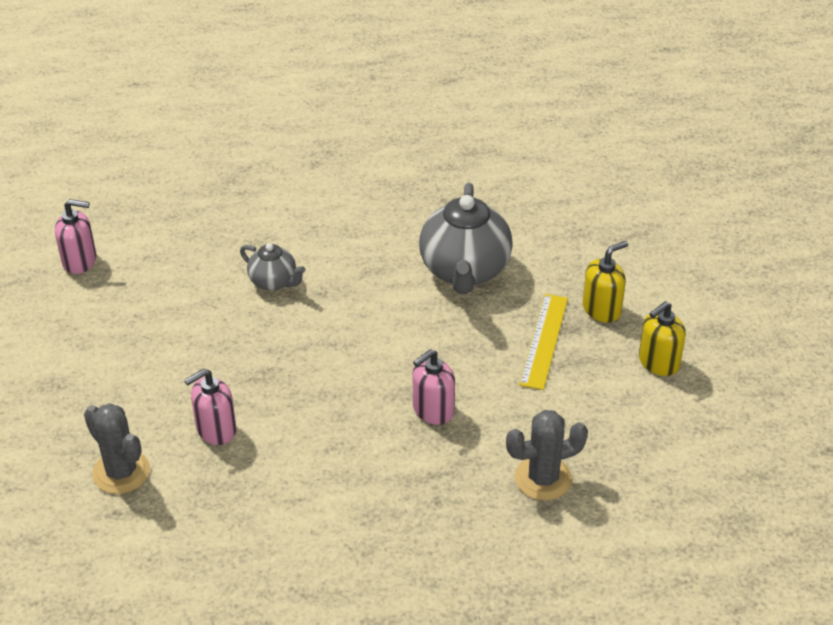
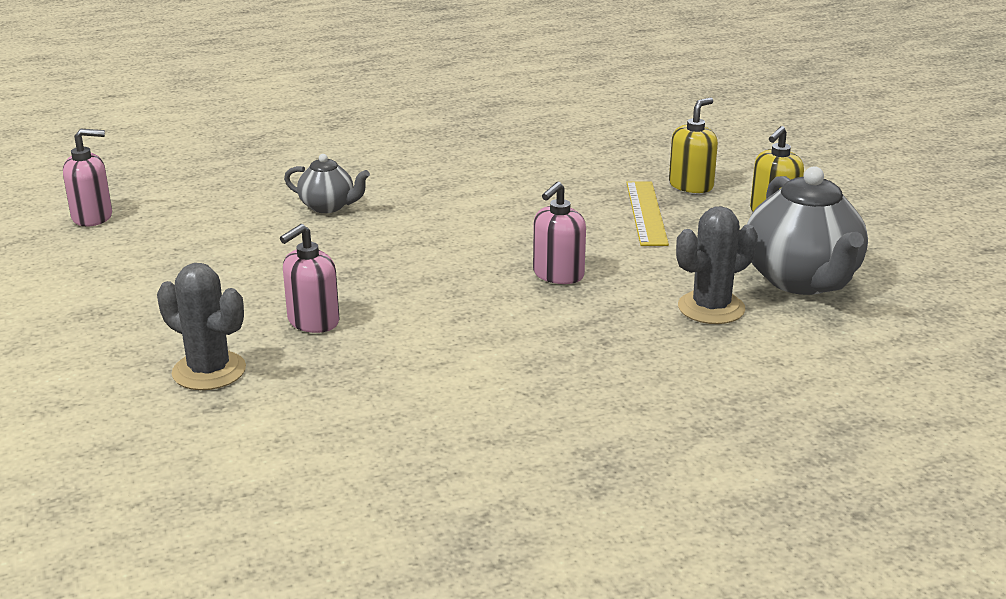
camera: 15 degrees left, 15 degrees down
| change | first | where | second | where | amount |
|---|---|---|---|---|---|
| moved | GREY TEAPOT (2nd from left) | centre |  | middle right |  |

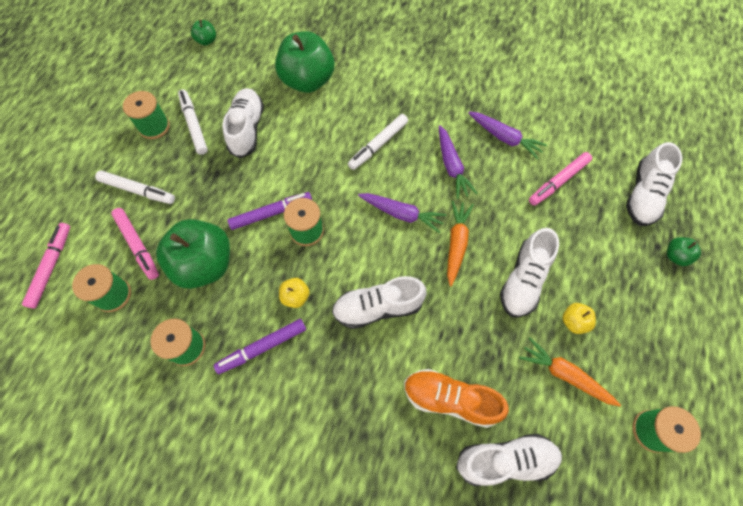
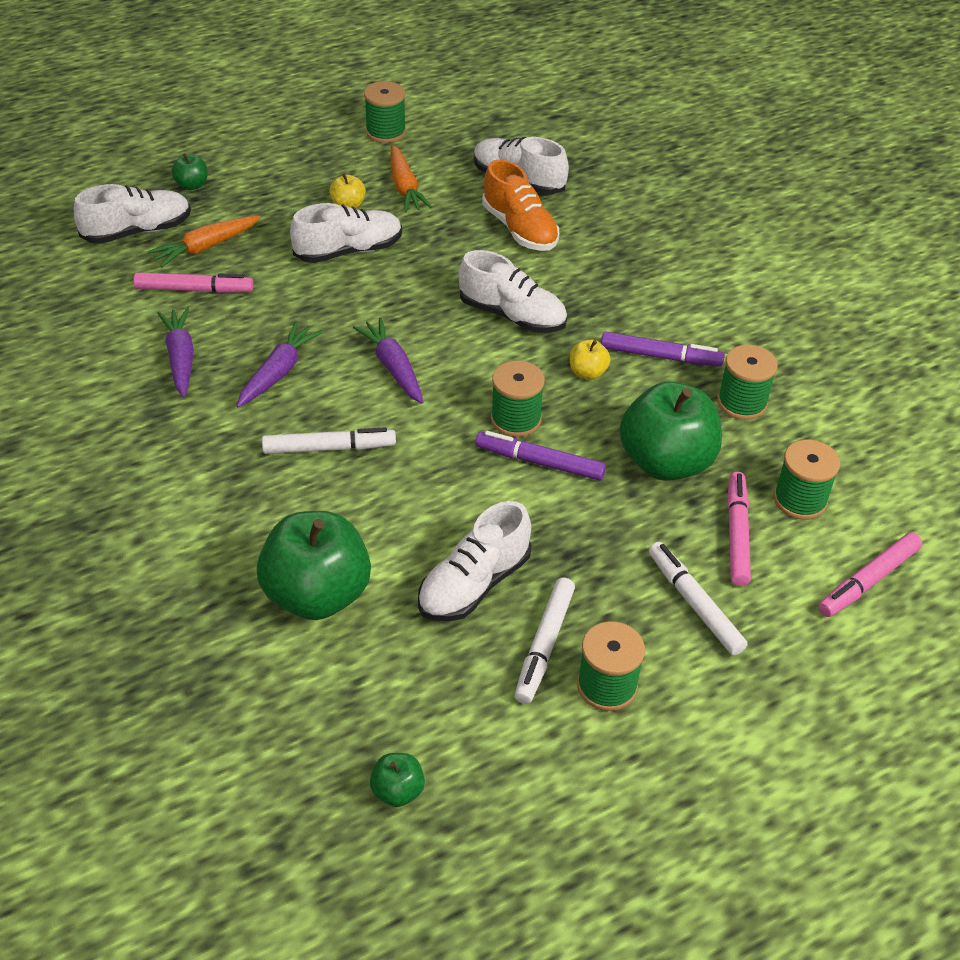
camera: 140 degrees left, 20 degrees down
| change | first | where | second | where | amount |
|---|---|---|---|---|---|
| moved | ORANGE CARROT (1st from left) | centre |  | top left |  |

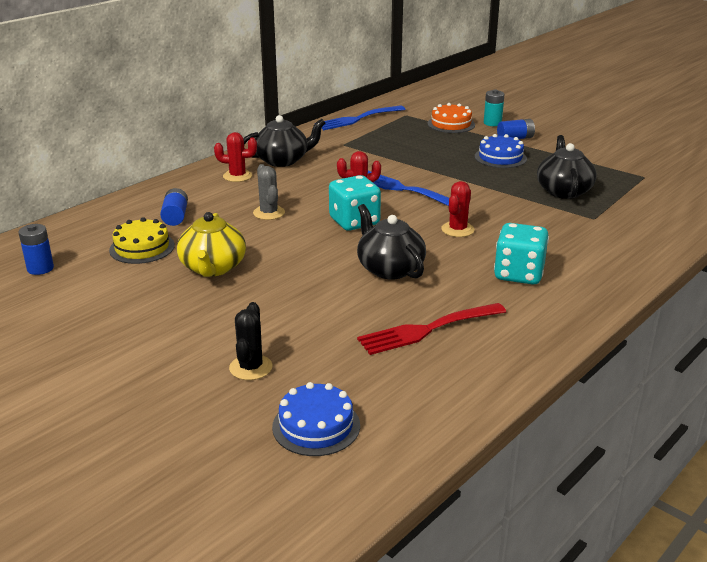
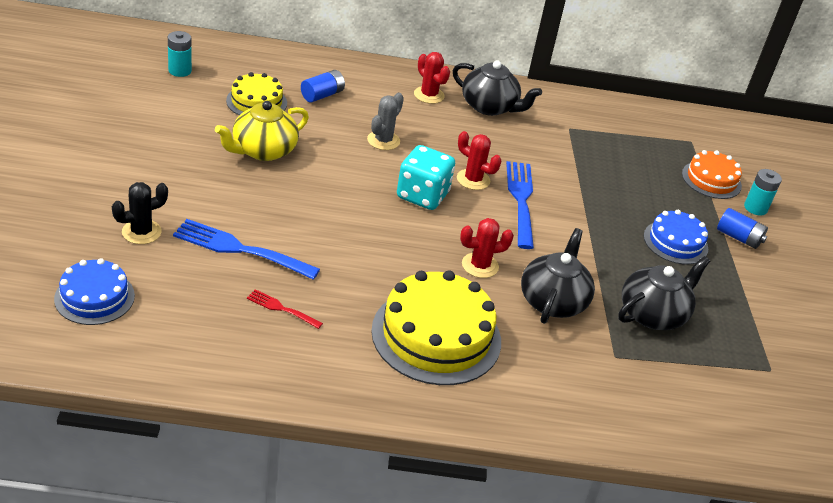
camera: 45 degrees right, 10 degrees up
| change | first | where | second | where | amount |
|---|---|---|---|---|---|
| moved | BLUE FORK (1st from left) | top centre |  | middle left |  |
| moved | BLACK TEAPOT (2nd from left) | centre |  | middle right |  |
| replaced | TURQUOISE DICE (2nd from left) | middle right | YELLOW CAKE (2nd from left) | centre |  |
| recoloured | BLUE BATTERY (1st from left) | middle left | TURQUOISE BATTERY (1st from left) | top left |  |
| resized | RED FORK | centre |  | centre | x0.51 |

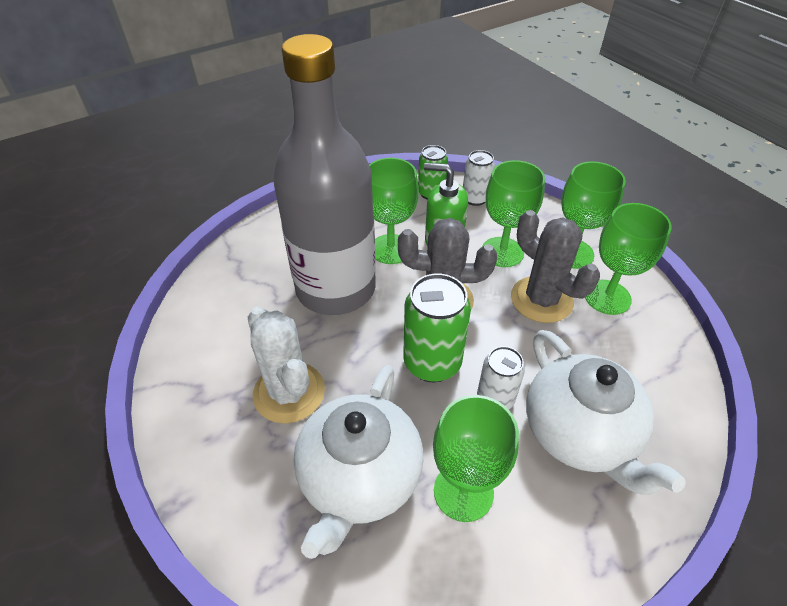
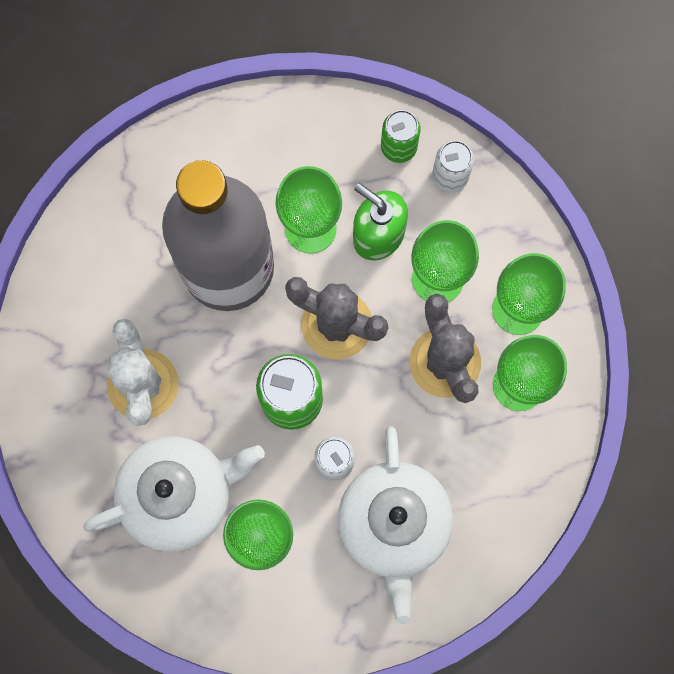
camera: 20 degrees right, 30 degrees up
| change | first | where | second | where | amount |
|---|---|---|---|---|---|
| turned | WHITE TEAPOT (1st from left) | bottom centre |  | bottom left | 150 degrees counterclockwise |

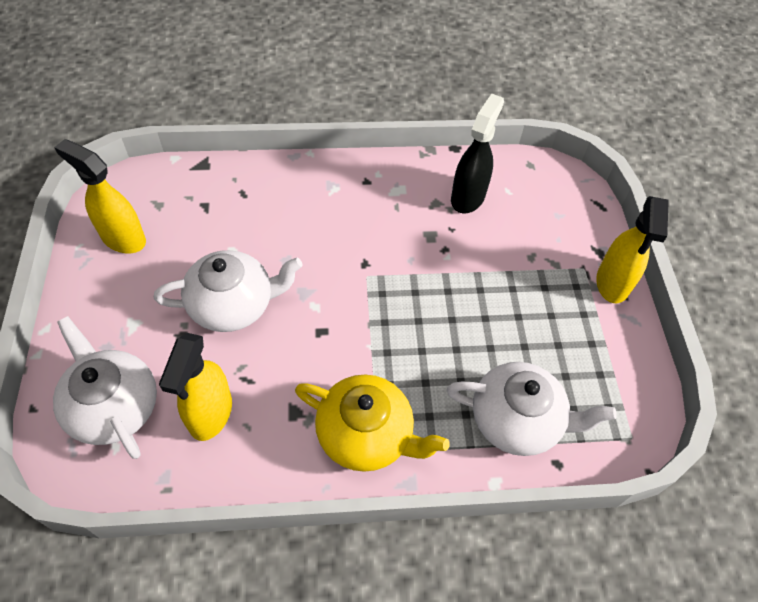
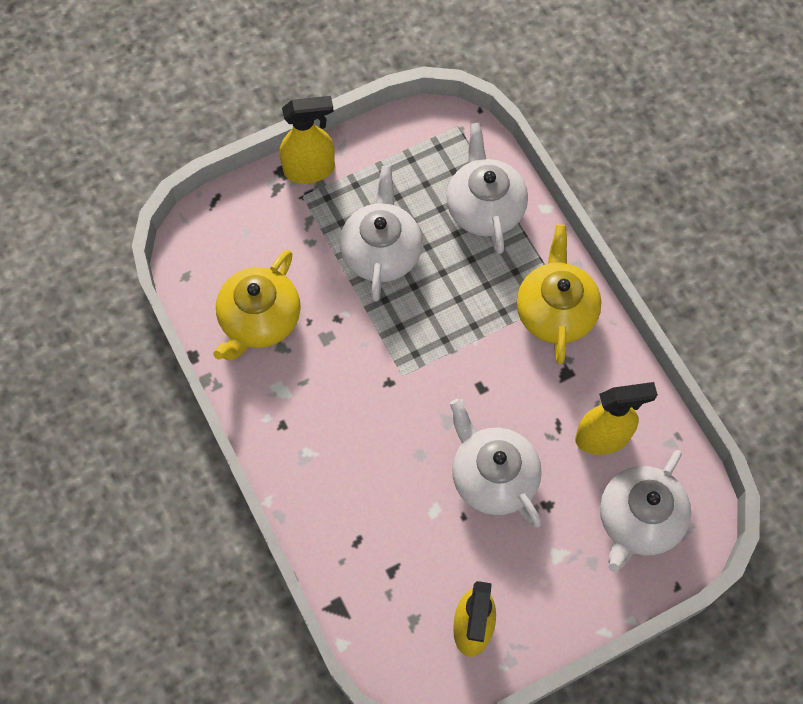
camera: 110 degrees left, 10 degrees up
| change | first | where | second | where | amount |
|---|---|---|---|---|---|
| replaced | BLACK SPRAY BOTTLE | top centre | YELLOW TEAPOT (1st from left) | middle left |  |
| added |  |  | WHITE TEAPOT (1st from left) | top centre |  |

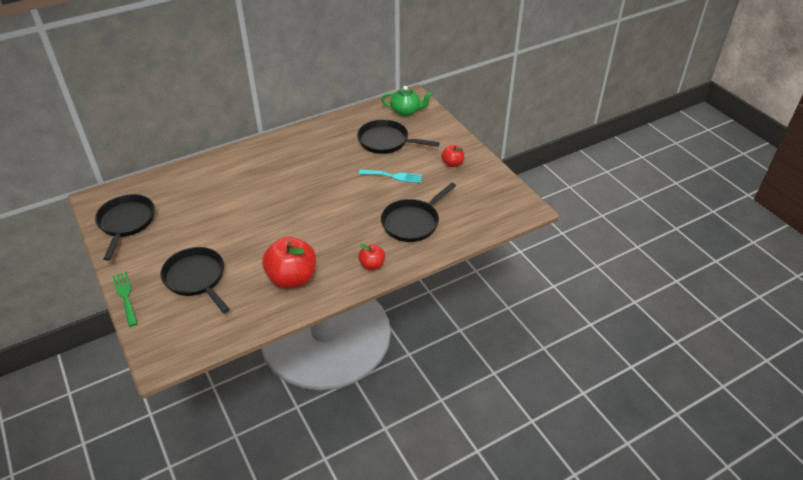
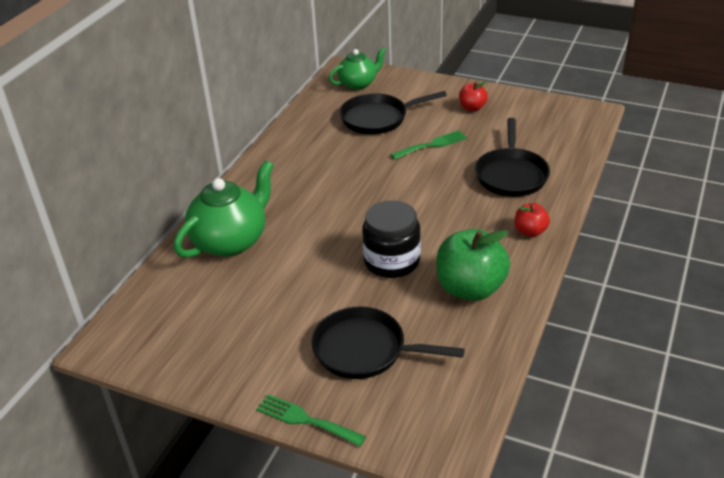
camera: 35 degrees left, 5 degrees down
| change | first | where | second | where | amount |
|---|---|---|---|---|---|
| recoloured | TURQUOISE FORK | centre | GREEN FORK (2nd from left) | top centre |  |
| removed | BLACK PAN (1st from left) | middle left |  |  |  |
| recoloured | RED APPLE (1st from left) | centre | GREEN APPLE | centre |  |
| added |  |  | GREEN TEAPOT (1st from left) | middle left |  |
| added |  |  | BLACK JAR | centre |  |

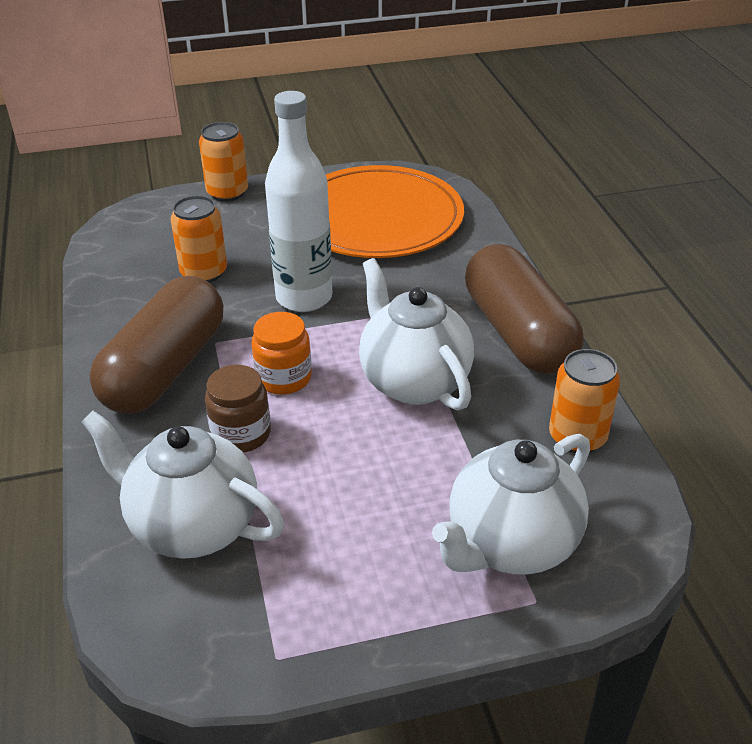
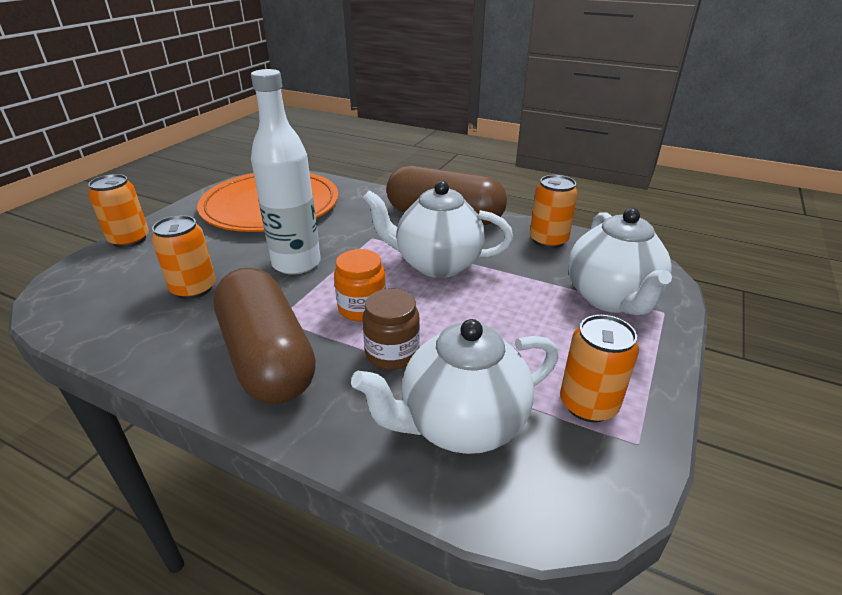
camera: 50 degrees left, 5 degrees down
| change | first | where | second | where | amount |
|---|---|---|---|---|---|
| added |  |  | ORANGE CAN (4th from left) | middle right |  |

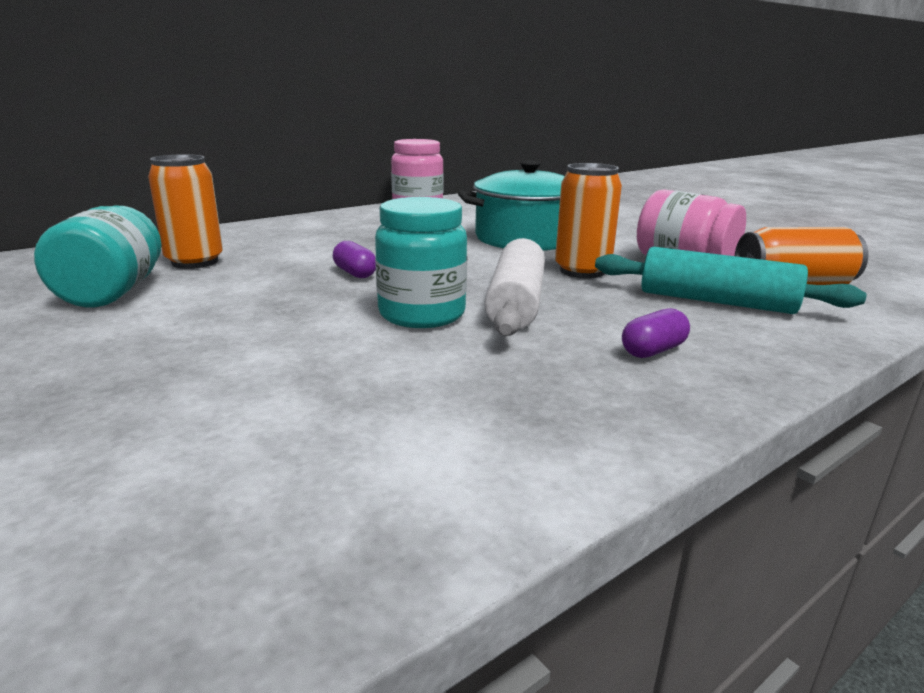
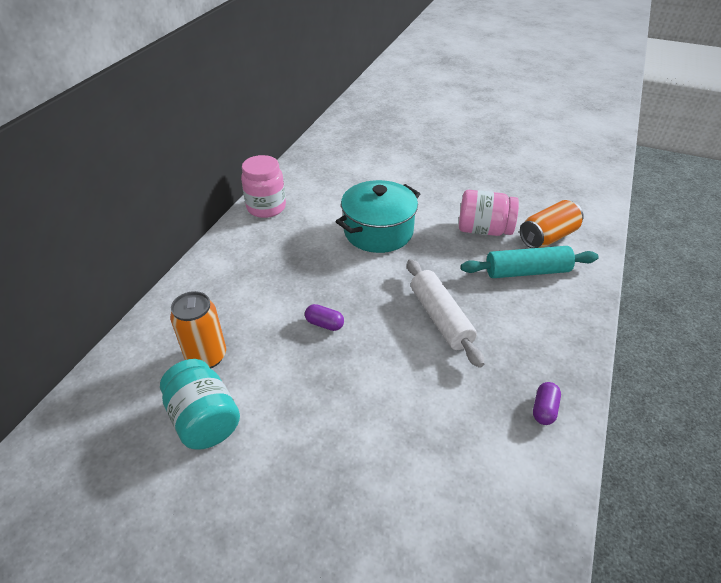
camera: 30 degrees left, 20 degrees up
| change | first | where | second | where | amount |
|---|---|---|---|---|---|
| removed | ORANGE CAN (2nd from left) | top centre |  |  |  |
| removed | TURQUOISE JAR (2nd from left) | centre |  |  |  |
| moved | PURPLE CAPSULE (2nd from left) | middle right |  | bottom right |  |

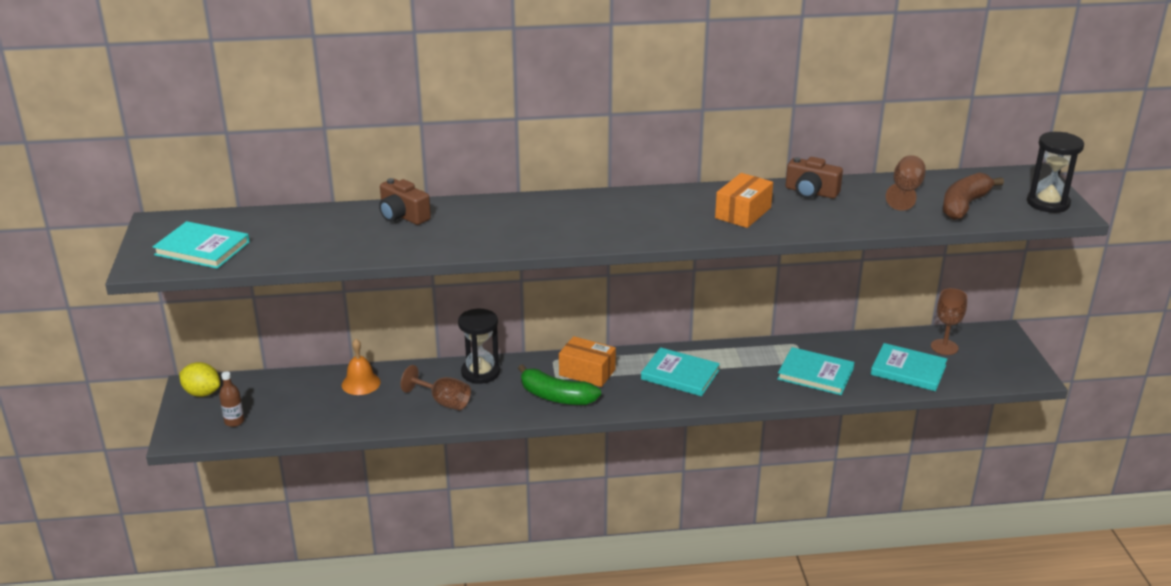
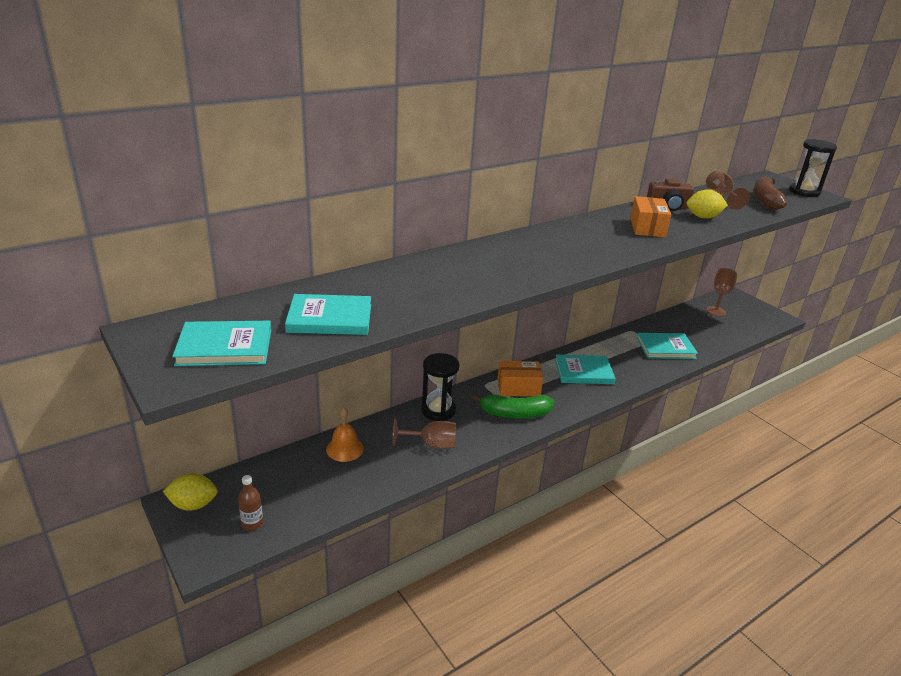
camera: 30 degrees left, 0 degrees up
| change | first | where | second | where | amount |
|---|---|---|---|---|---|
| removed | BROWN CAMERA (1st from left) | centre |  |  |  |
| moved | TURQUOISE BOOK (4th from left in the first image) | middle right | TURQUOISE BOOK (2nd from left) | centre |  |
| added |  |  | YELLOW LEMON (2nd from left) | top right |  |

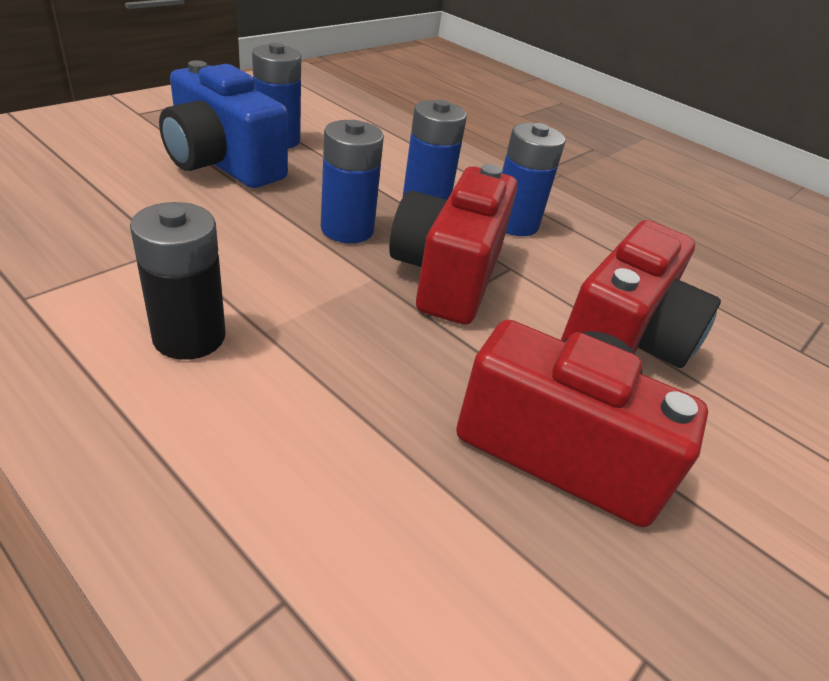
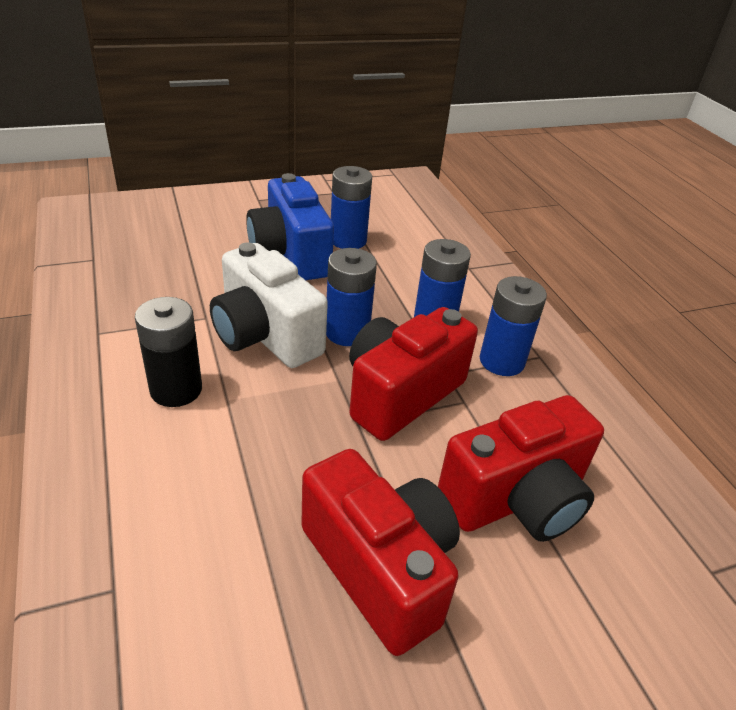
camera: 30 degrees right, 0 degrees up
| change | first | where | second | where | amount |
|---|---|---|---|---|---|
| added |  |  | WHITE CAMERA | centre |  |

